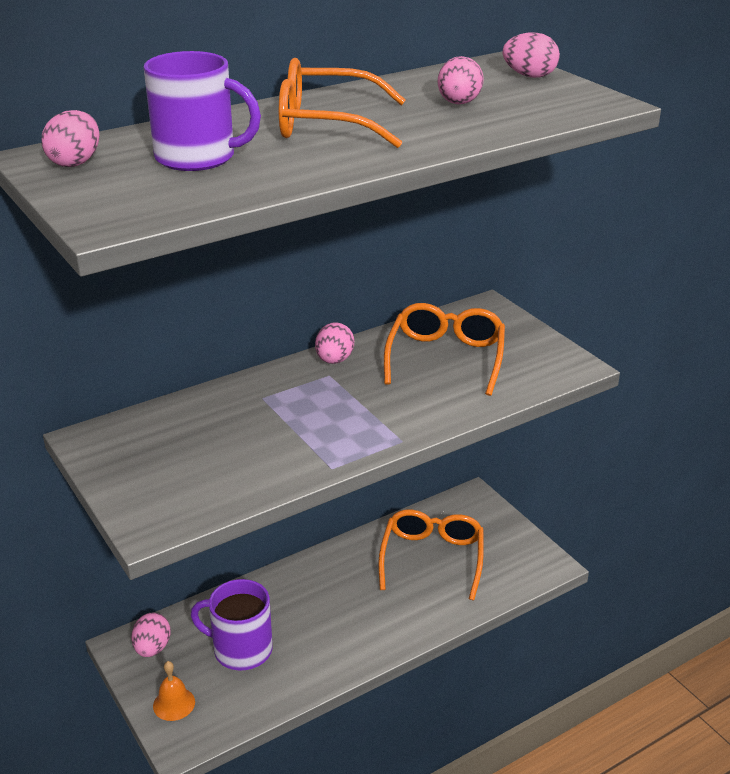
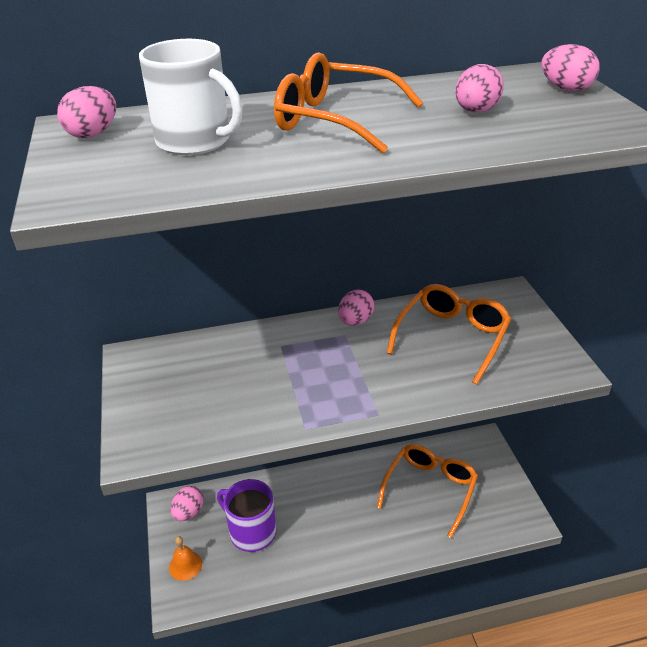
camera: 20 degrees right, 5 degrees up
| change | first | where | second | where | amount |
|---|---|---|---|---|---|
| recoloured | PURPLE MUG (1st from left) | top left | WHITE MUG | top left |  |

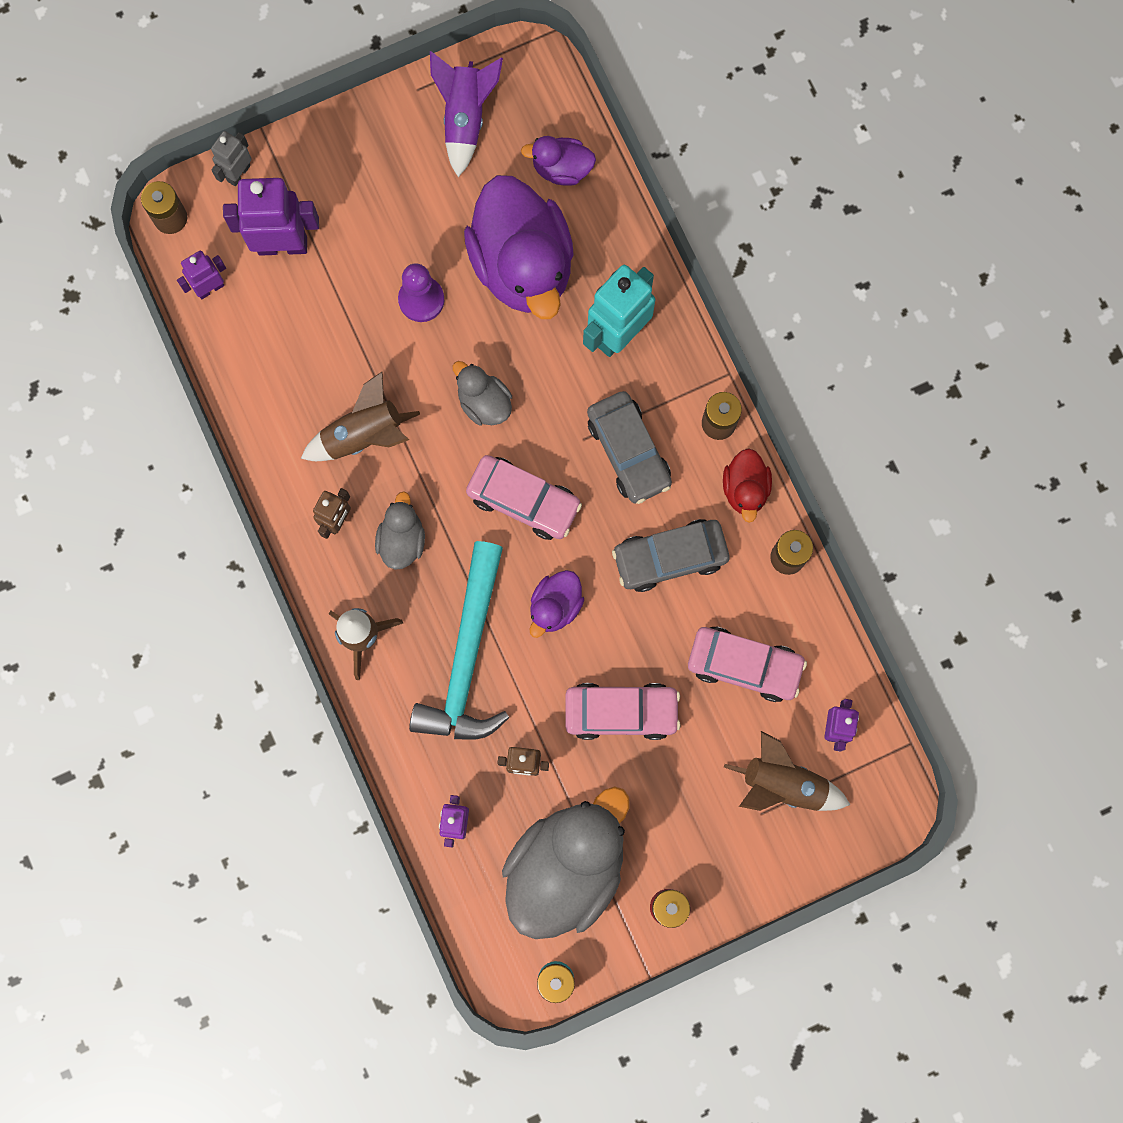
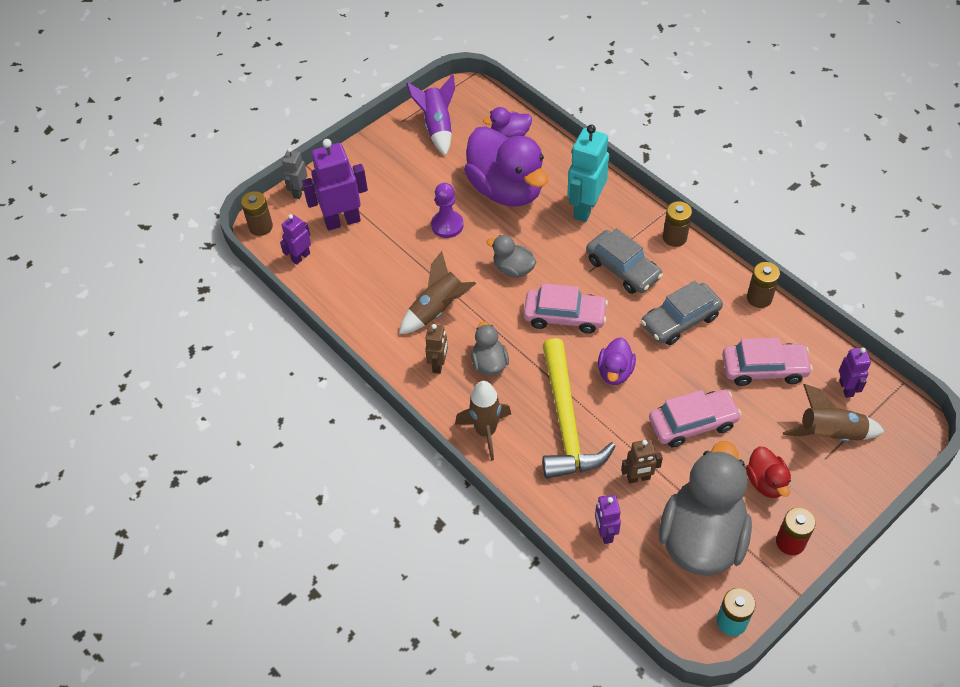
camera: 15 degrees left, 25 degrees down
| change | first | where | second | where | amount |
|---|---|---|---|---|---|
| moved | RED DUCK | centre |  | bottom right |  |
| recoloured | TURQUOISE HAMMER | centre | YELLOW HAMMER | centre |  |

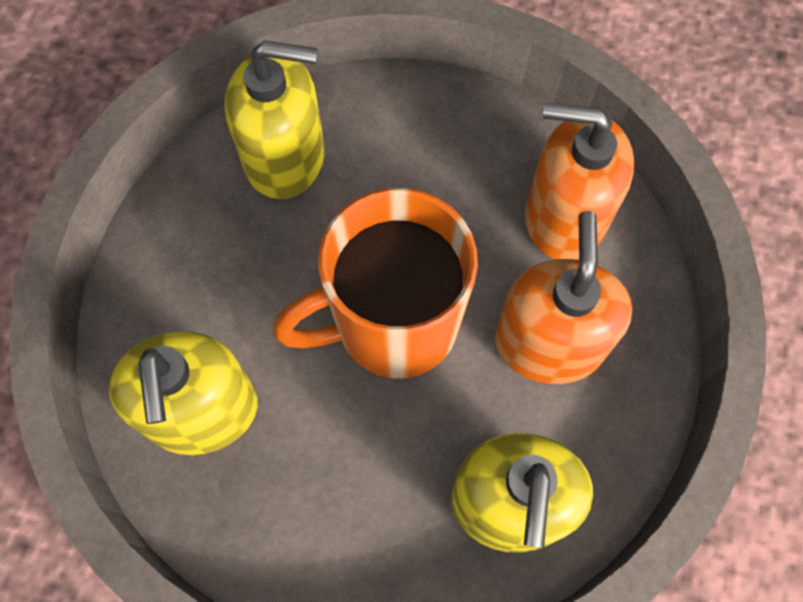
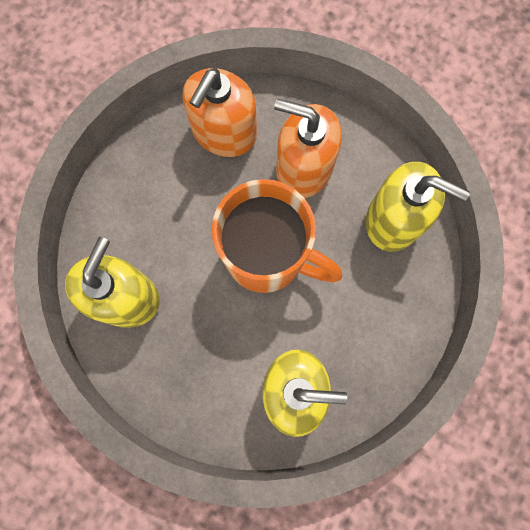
camera: 75 degrees left, 10 degrees up
| change | first | where | second | where | amount |
|---|---|---|---|---|---|
| turned | ORANGE MUG | centre |  | centre | 60 degrees counterclockwise |

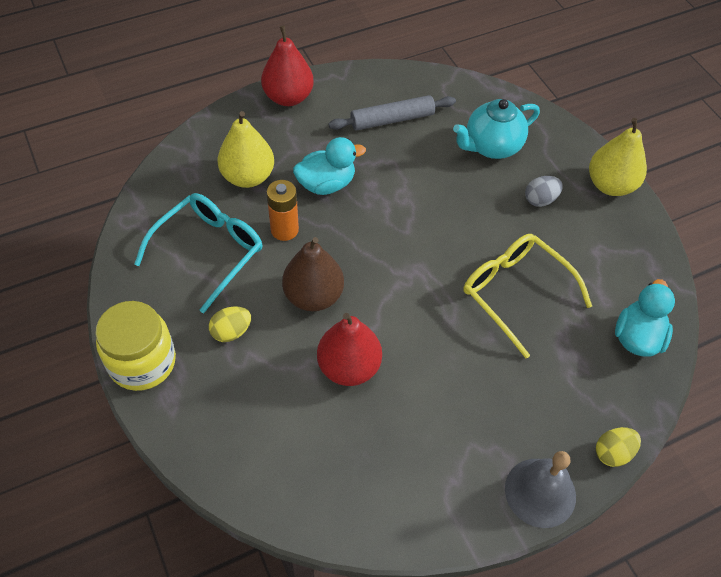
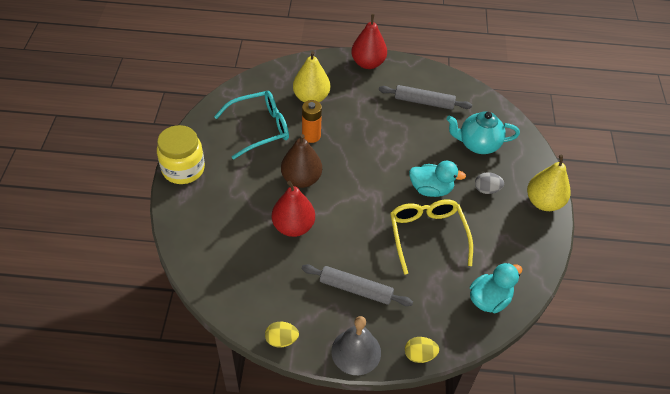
camera: 30 degrees right, 5 degrees down
| change | first | where | second | where | amount |
|---|---|---|---|---|---|
| moved | TURQUOISE DUCK (1st from left) | top centre |  | centre |  |
| moved | YELLOW EGG (1st from left) | middle left |  | bottom centre |  |
| added |  |  | GREY ROLLING PIN (1st from left) | bottom centre |  |

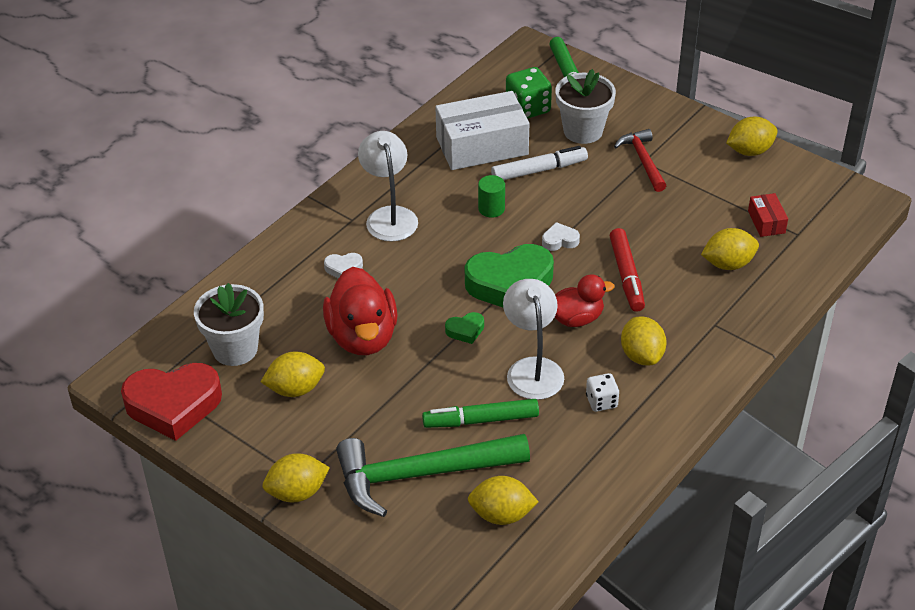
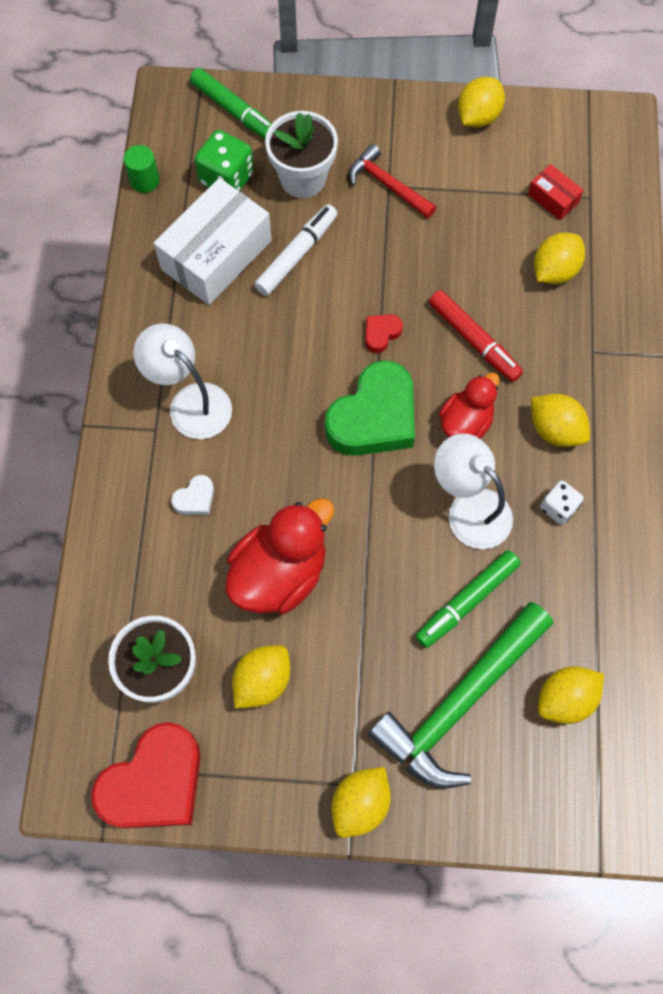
camera: 35 degrees left, 25 degrees up
| change | first | where | second | where | amount |
|---|---|---|---|---|---|
| moved | GREEN CYLINDER | top centre |  | top left |  |
| recoloured | WHITE HEART (2nd from left) | centre | RED HEART (2nd from left) | centre |  |
| turned | RED DUCK (1st from left) | centre |  | centre | 90 degrees counterclockwise |
| removed | GREEN HEART (1st from left) | centre |  |  |  |

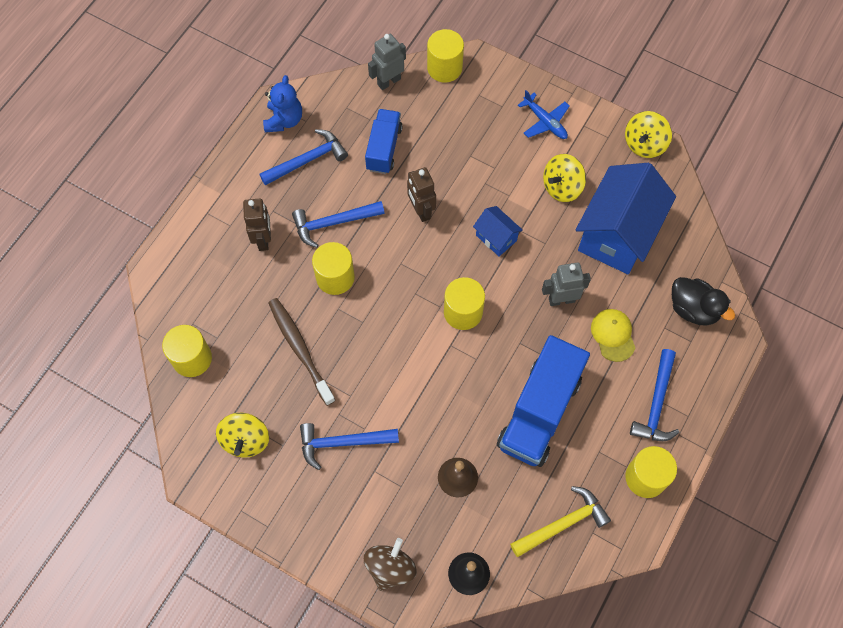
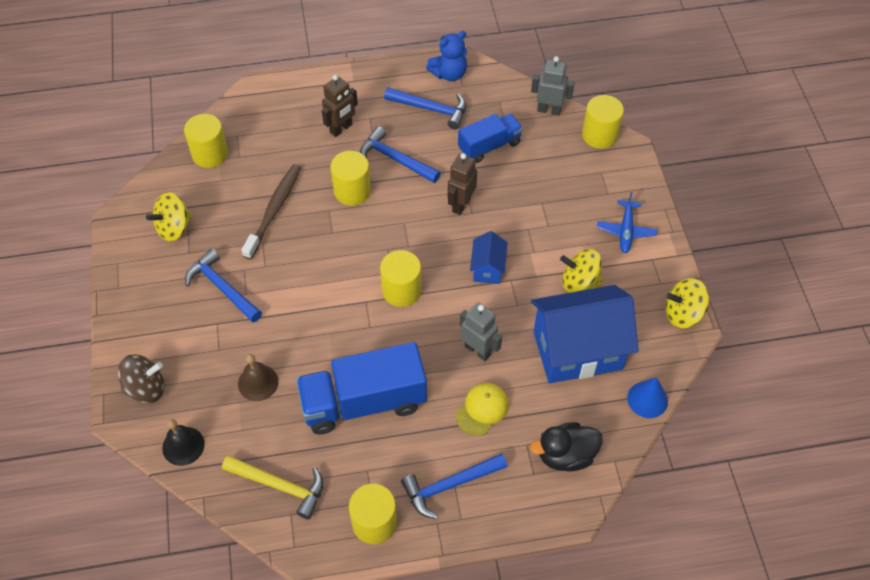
camera: 50 degrees right, 10 degrees down
| change | first | where | second | where | amount |
|---|---|---|---|---|---|
| turned | BLACK DUCK | middle right |  | bottom centre | 75 degrees clockwise |
| added |  |  | BLUE CONE | bottom right |  |

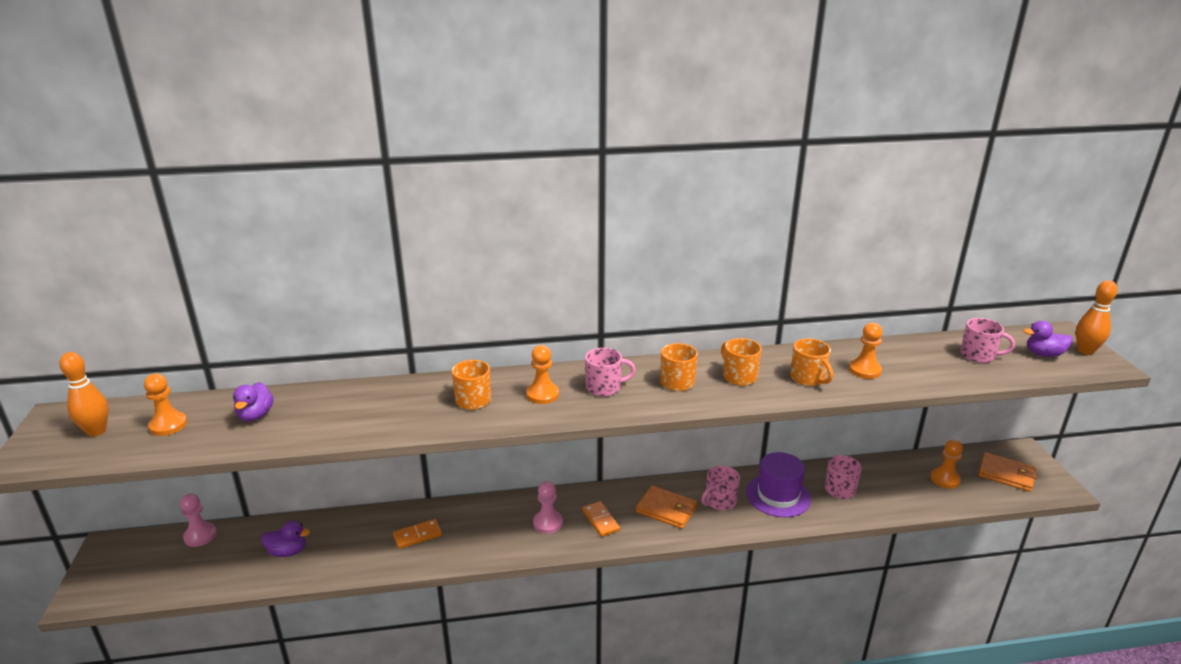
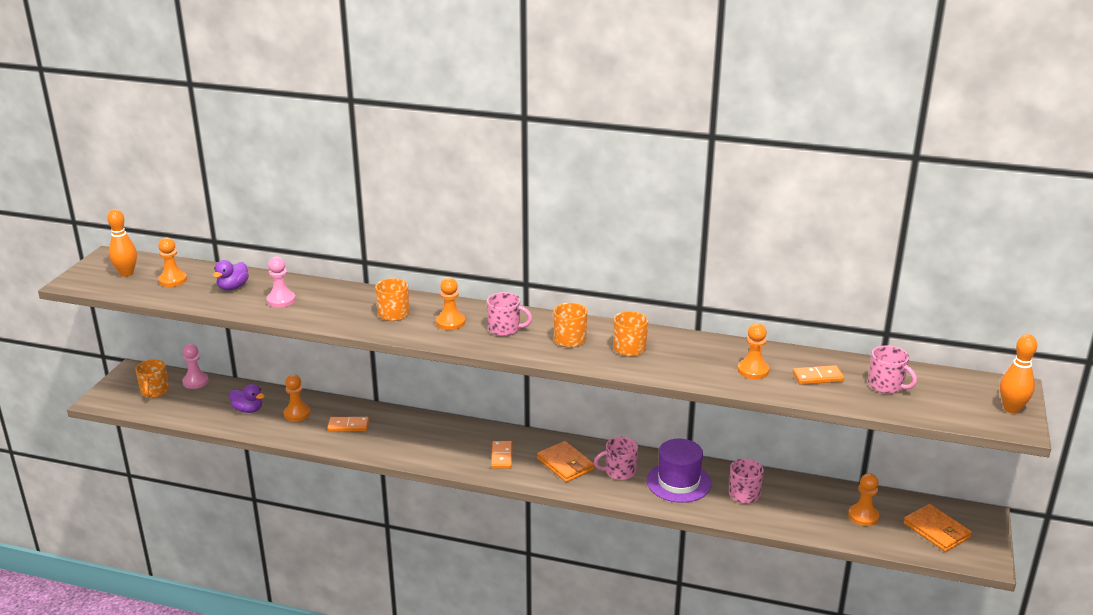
camera: 25 degrees right, 0 degrees up
| change | first | where | second | where | amount |
|---|---|---|---|---|---|
| removed | PURPLE DUCK (3rd from left) | middle right |  |  |  |
| moved | ORANGE MUG (4th from left in the first image) | middle right | ORANGE MUG (1st from left) | middle left |  |
| moved | PINK PAWN (2nd from left) | bottom centre |  | middle left |  |
| added |  |  | ORANGE DOMINO (3rd from left) | middle right |  |
| added |  |  | ORANGE PAWN (2nd from left) | middle left |  |

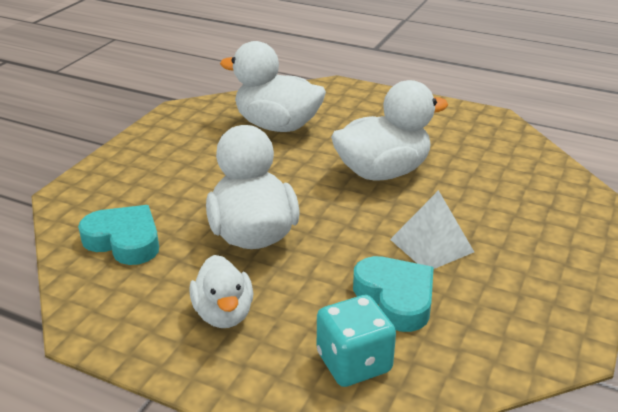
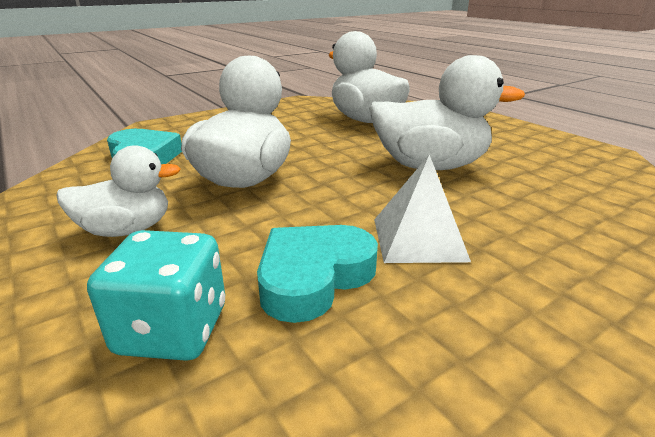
camera: 30 degrees right, 5 degrees down
| change | first | where | second | where | amount |
|---|---|---|---|---|---|
| turned | WHITE DUCK (1st from left) | bottom centre |  | middle left | 120 degrees counterclockwise |
| turned | TURQUOISE HEART (2nd from left) | bottom centre |  | centre | 135 degrees counterclockwise |

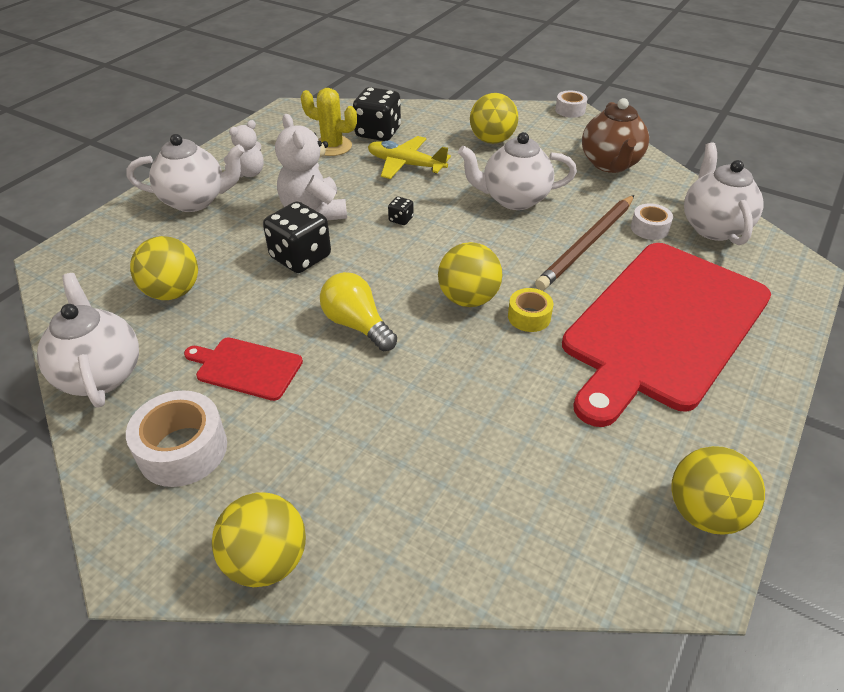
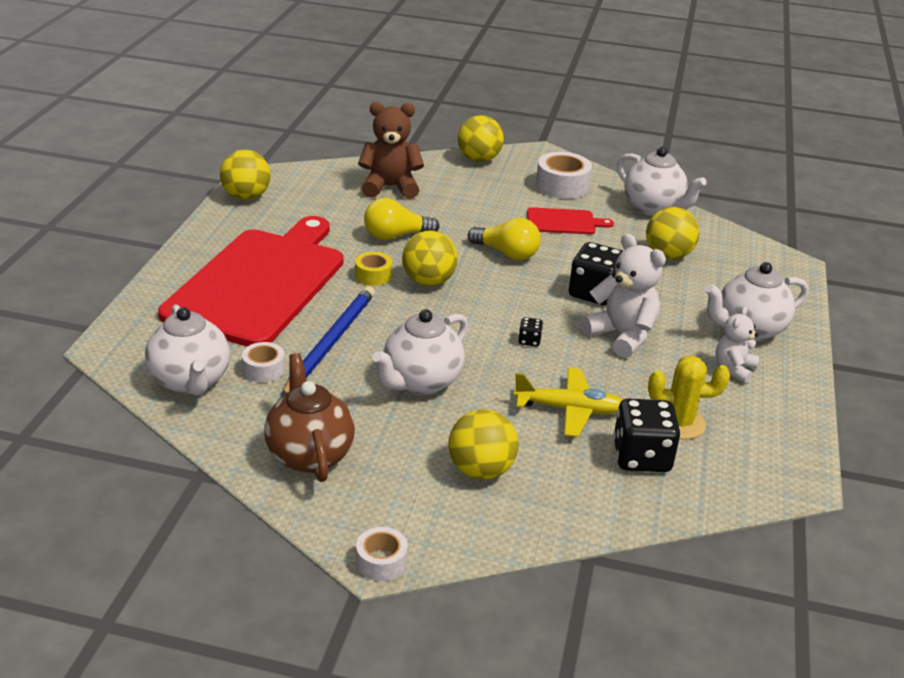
camera: 160 degrees right, 10 degrees down
| change | first | where | second | where | amount |
|---|---|---|---|---|---|
| turned | WHITE TEAPOT (3rd from left in the first image) | top centre | WHITE TEAPOT (2nd from left) | centre | 150 degrees clockwise |
| recoloured | BROWN PENCIL | middle right | BLUE PENCIL | centre |  |
| added |  |  | BROWN TEDDY BEAR | top centre |  |
| added |  |  | YELLOW LIGHT BULB (1st from left) | top centre |  |

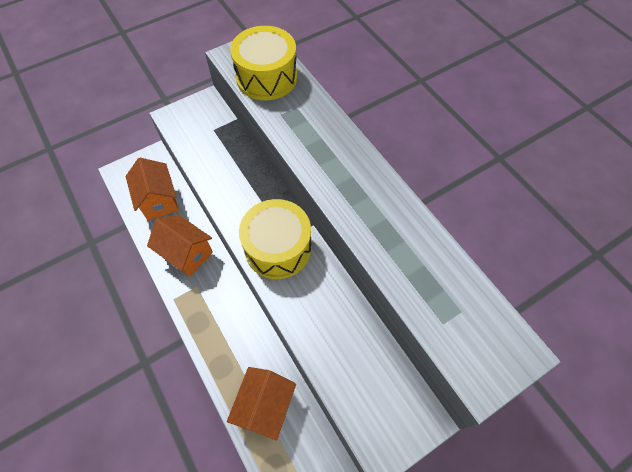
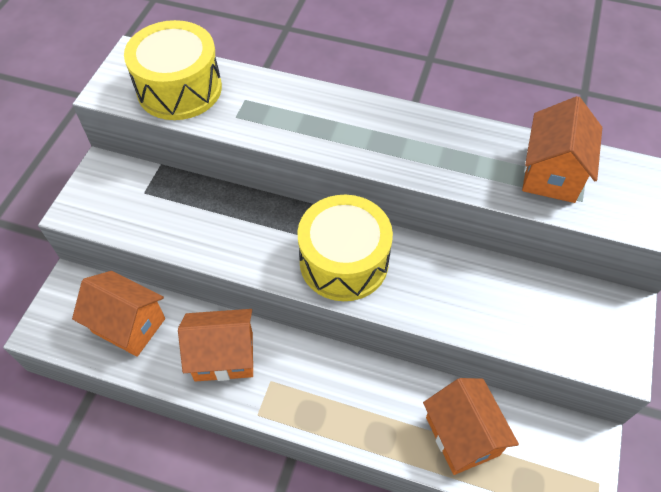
camera: 40 degrees left, 5 degrees down
| change | first | where | second | where | amount |
|---|---|---|---|---|---|
| added |  |  | ORANGE HOUSE (4th from left) | top right |  |

